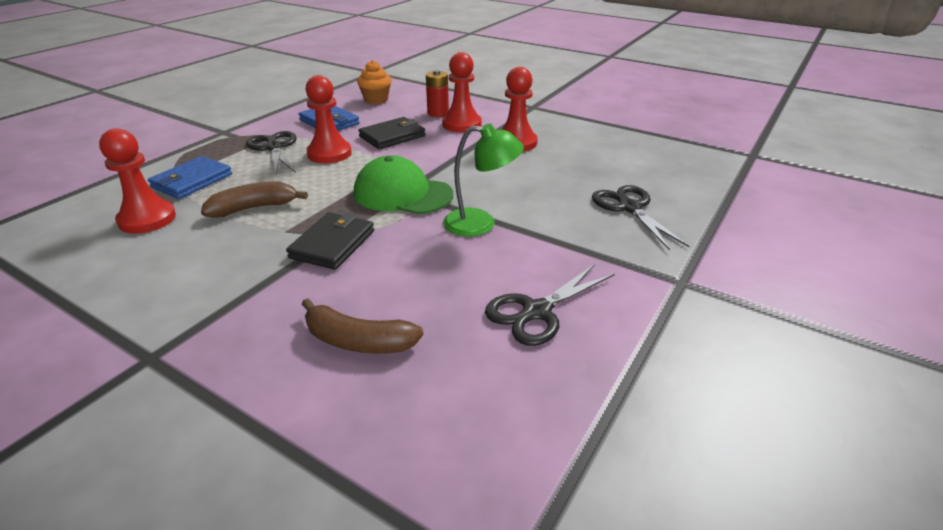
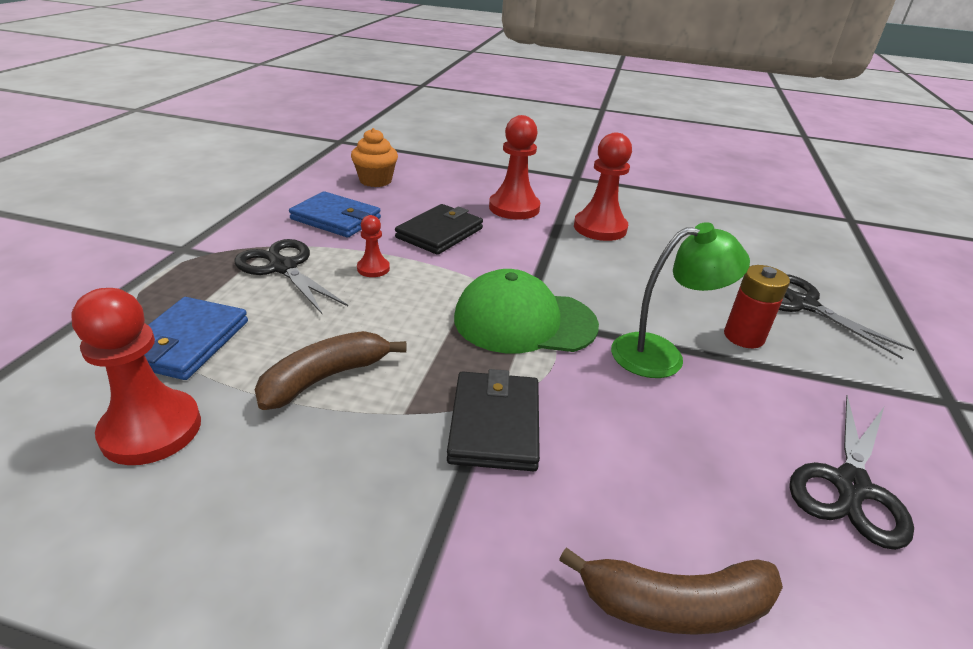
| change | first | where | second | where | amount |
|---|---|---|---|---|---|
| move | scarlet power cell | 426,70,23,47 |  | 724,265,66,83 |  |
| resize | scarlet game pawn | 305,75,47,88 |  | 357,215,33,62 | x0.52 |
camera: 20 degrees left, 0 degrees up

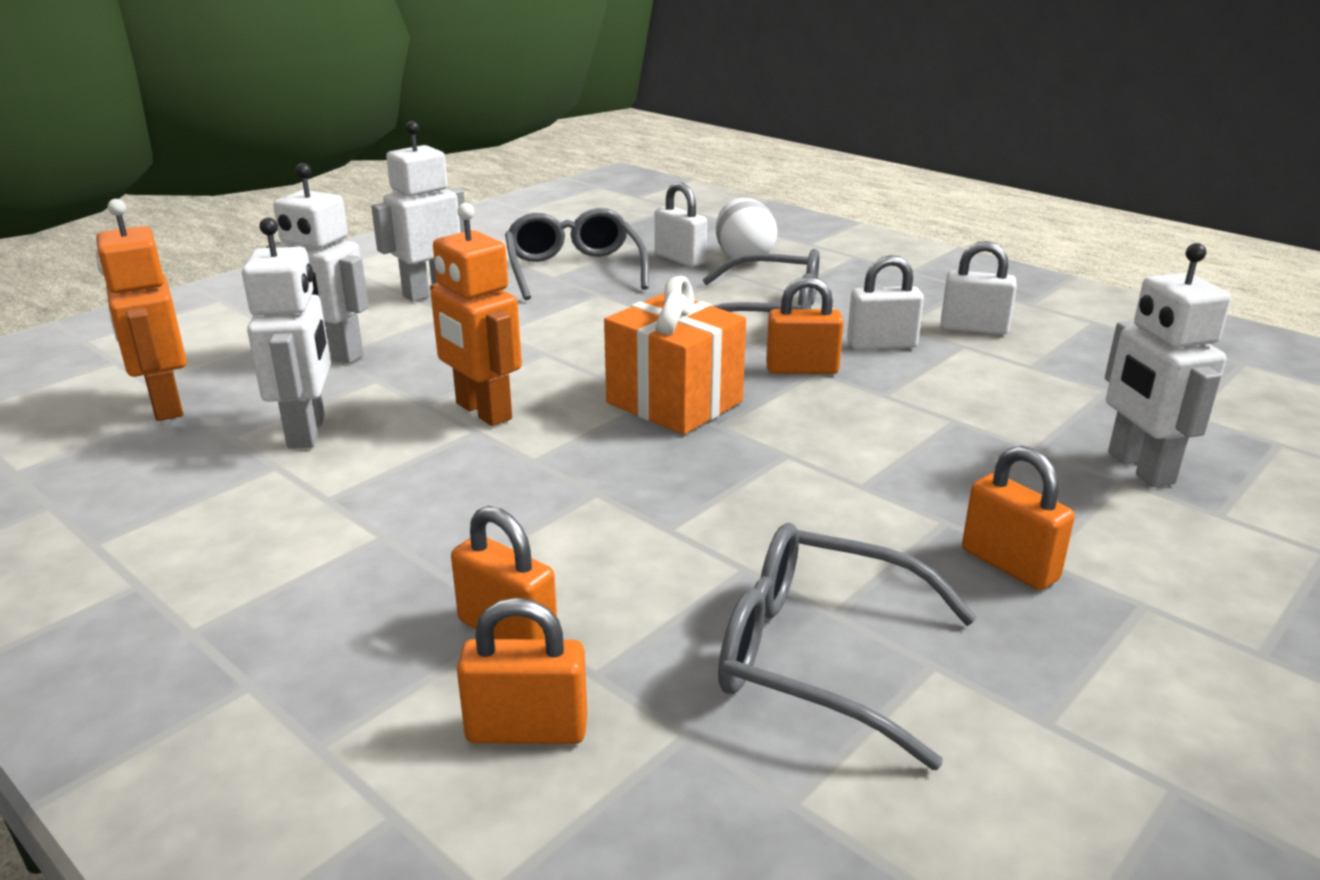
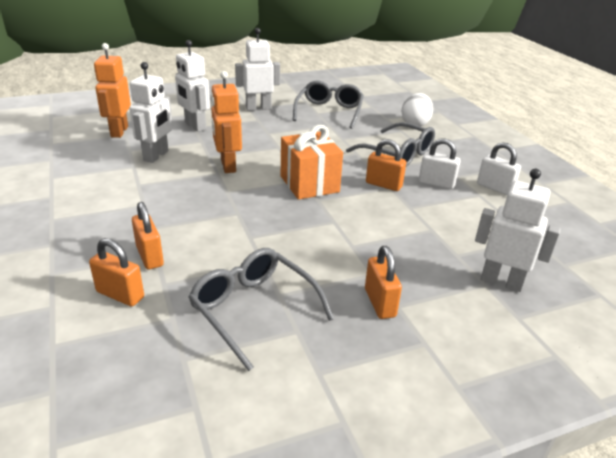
| change | first | where | second | where | amount |
|---|---|---|---|---|---|
| delete | pure white small lock | 655,182,52,85 |  |  |  |
| rotate | pure white toy robot | 1105,243,126,244 |  | 475,169,86,123 | 105 degrees clockwise |
camera: 25 degrees right, 5 degrees up

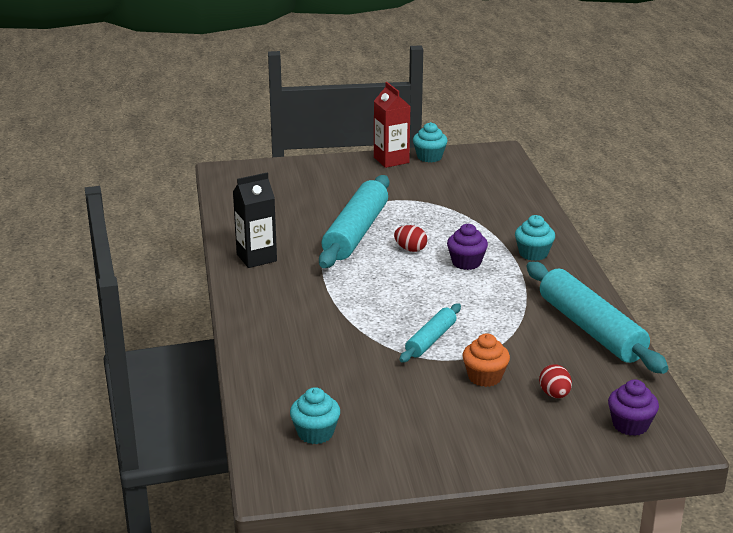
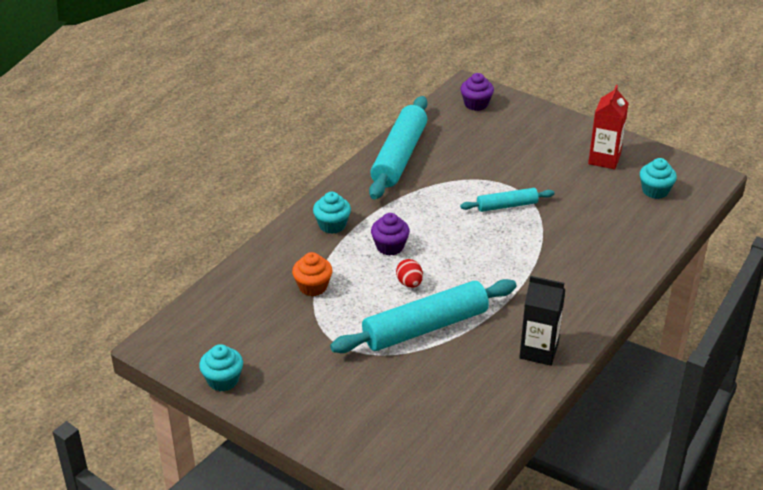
| change | first | where | second | where | amount |
|---|---|---|---|---|---|
| delete | scarlet toy egg | 539,364,33,34 |  |  |  |
| move | scarlet milk carton | 374,82,36,86 |  | 588,85,41,84 |  |
| move | orange-coloured cupcake | 462,333,48,54 |  | 292,252,41,44 |  |
camera: 135 degrees left, 10 degrees up

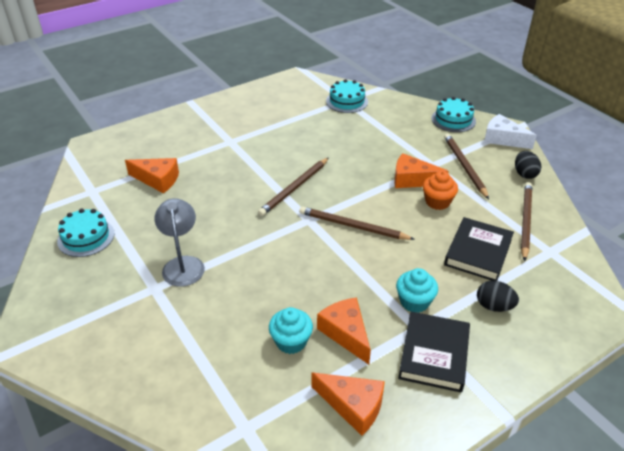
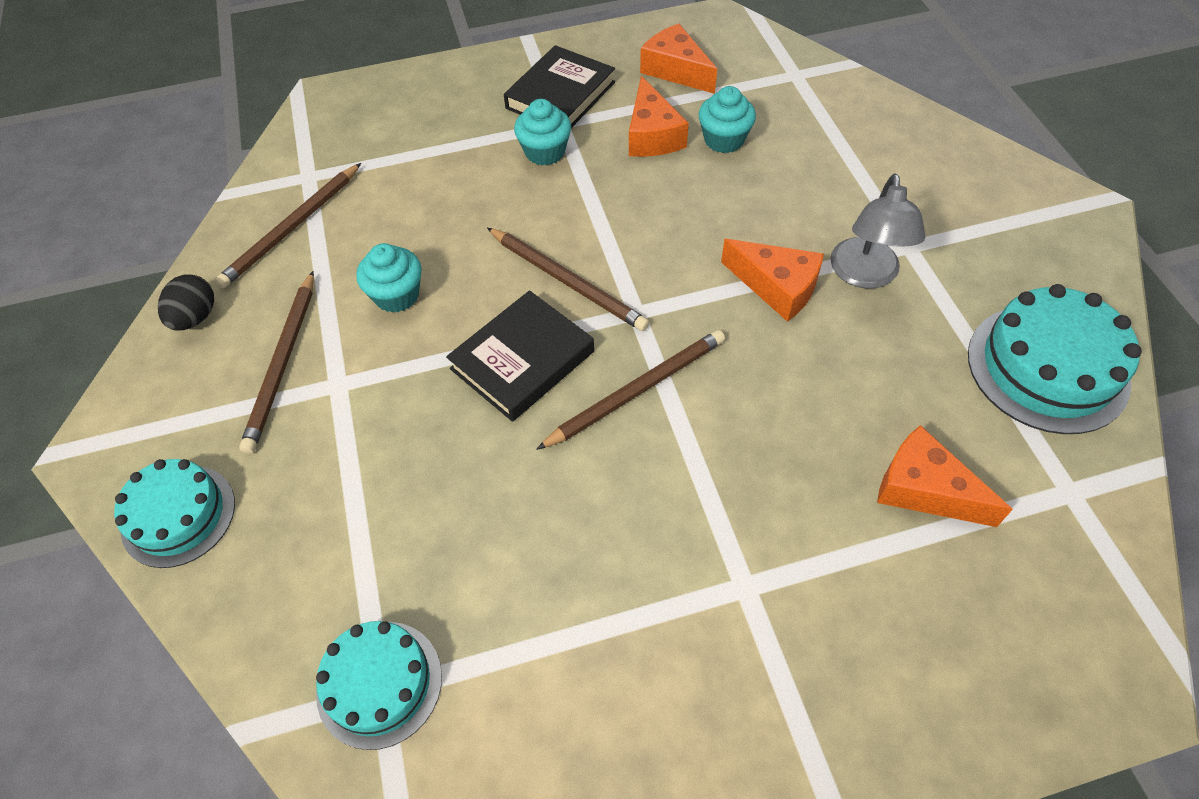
| change | first | where | second | where | amount |
|---|---|---|---|---|---|
| delete | ebony toy egg | 477,281,42,31 |  |  |  |
| delete | pure white cheese wedge | 484,114,53,35 |  |  |  |
| move | orange-coloured cheese wedge | 394,153,55,35 |  | 721,239,103,83 |  |
| move | ebony hardback | 444,217,70,64 |  | 446,290,148,132 |  |
| recolor | orange-coloured cupcake | 423,171,35,39 | teal cupcake | 356,243,66,70 |  |
| resize | teal layer cake | 57,208,58,49 |  | 968,284,174,150 | x1.51 |
camera: 160 degrees left, 15 degrees up

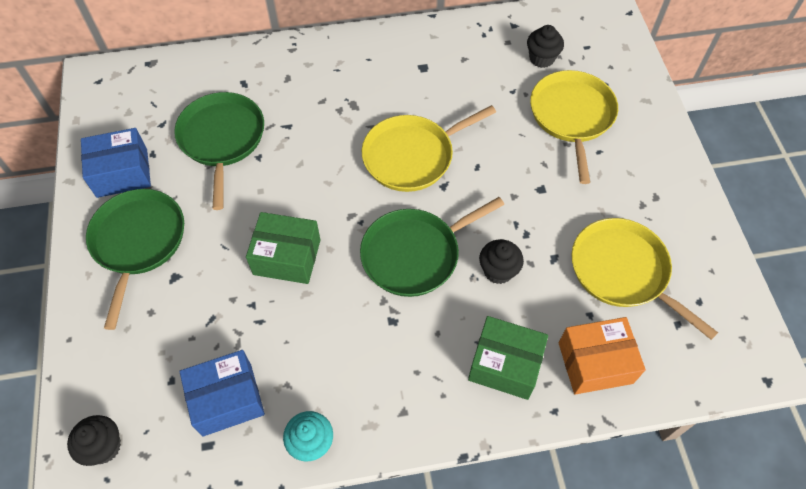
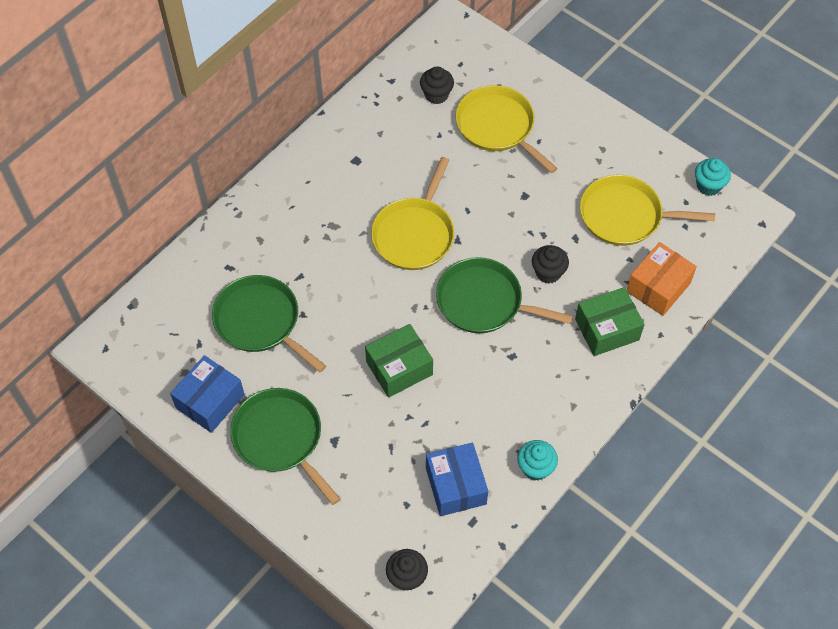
| change | first | where | second | where | amount |
|---|---|---|---|---|---|
| insert |  |  | teal cupcake | 695,158,36,38 |  |
| rotate | cobalt box | 179,350,86,87 |  | 426,443,62,73 | 45 degrees counterclockwise |
| rotate | emerald frying pan | 360,197,144,100 |  | 436,257,137,76 | 90 degrees clockwise |
camera: 40 degrees left, 0 degrees up

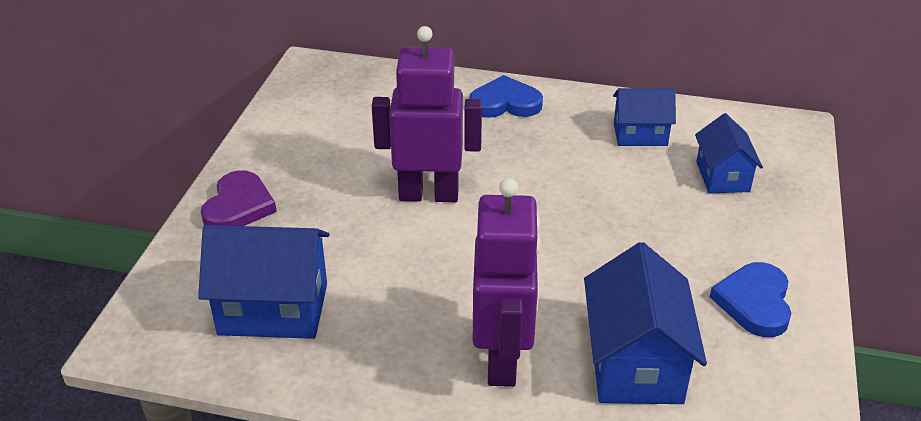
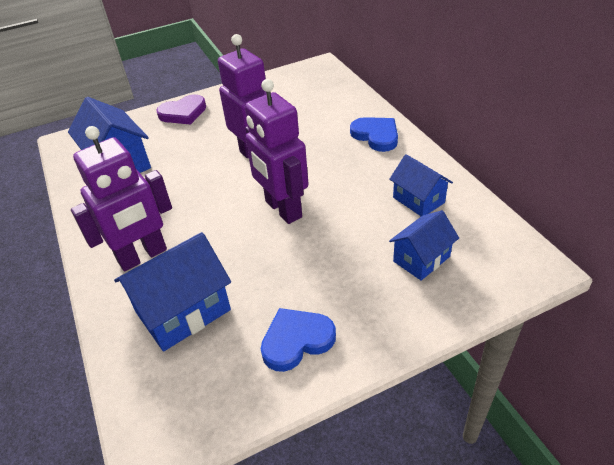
| change | first | where | second | where | amount |
|---|---|---|---|---|---|
| insert |  |  | violet toy robot | 245,79,64,145 |  |
camera: 55 degrees right, 5 degrees up

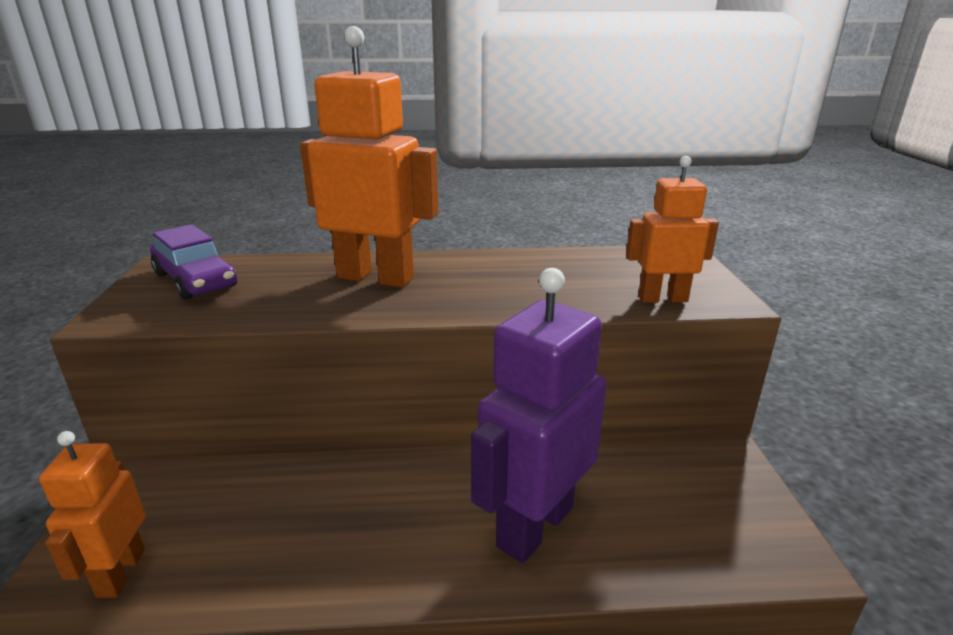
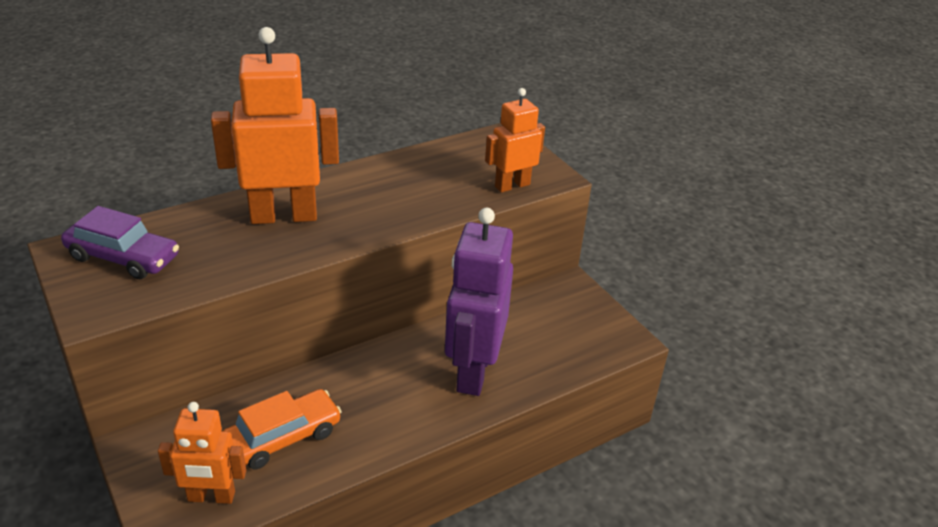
| change | first | where | second | where | amount |
|---|---|---|---|---|---|
| insert |  |  | orange-coloured automobile | 223,389,119,80 |  |
| rotate | orange-coloured toy robot | 39,431,107,167 |  | 158,402,88,102 | 60 degrees counterclockwise |
camera: 30 degrees left, 10 degrees up

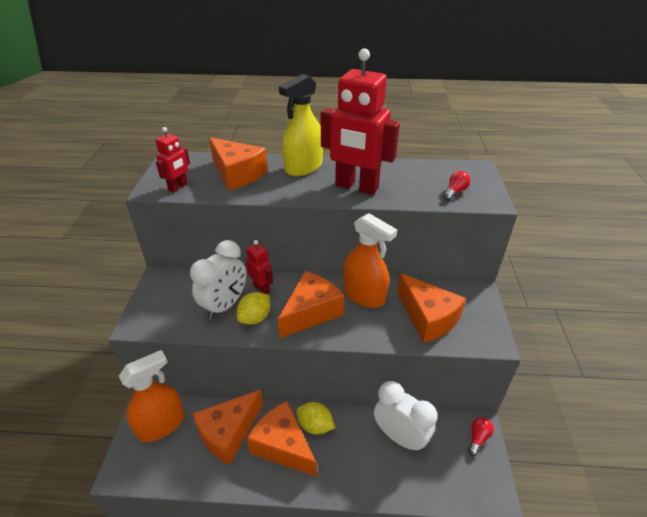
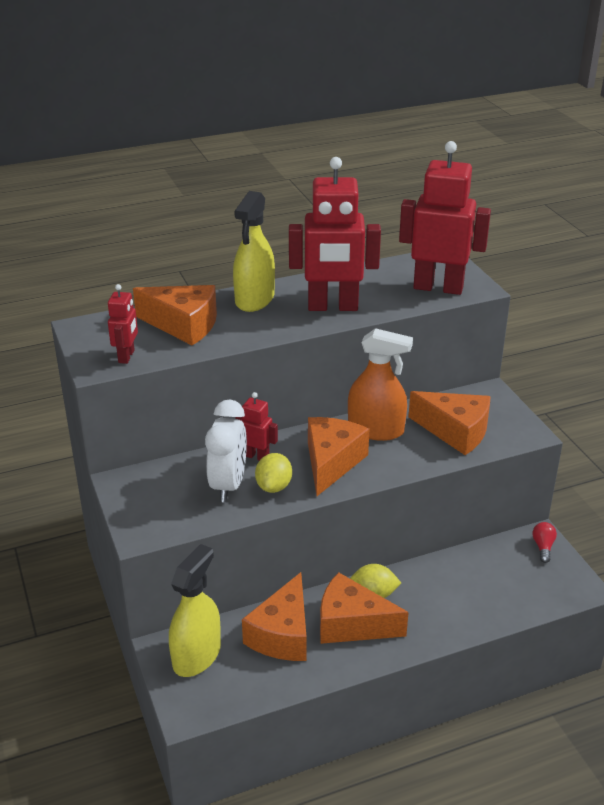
| change | first | where | second | where | amount |
|---|---|---|---|---|---|
| delete | pure white bedside clock | 374,381,63,71 |  |  |  |
| replace | scarlet bulb | 443,171,28,30 | scarlet toy robot | 399,141,92,154 |  |
| recolor | orange-coloured sprayer | 119,350,65,92 | bright yellow sprayer | 169,544,52,133 |  |
camera: 25 degrees left, 5 degrees down

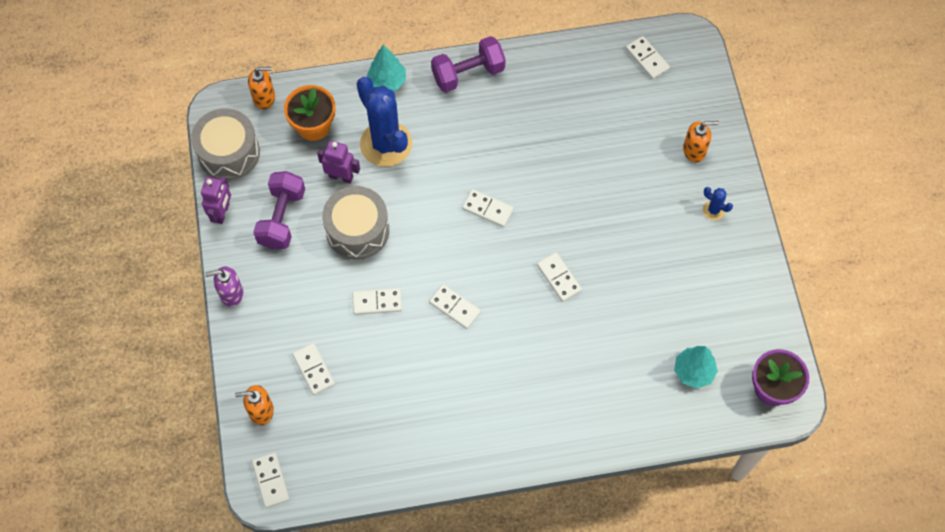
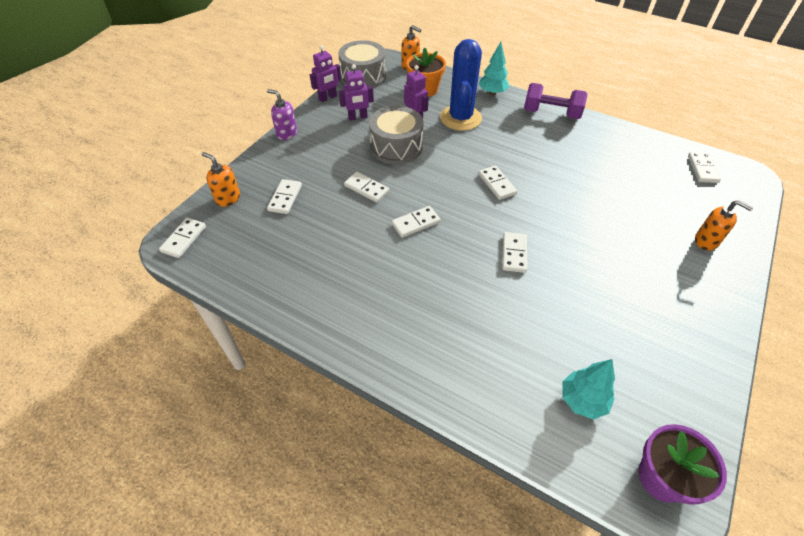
| change | first | where | second | where | amount |
|---|---|---|---|---|---|
| delete | cobalt prickly plant | 703,187,30,33 |  |  |  |
| replace | violet dumbbell | 253,171,52,78 | violet toy robot | 339,64,35,57 |  |
| rotate | pure white domino | 429,284,52,45 |  | 392,206,49,32 | 75 degrees clockwise |
camera: 40 degrees right, 15 degrees down

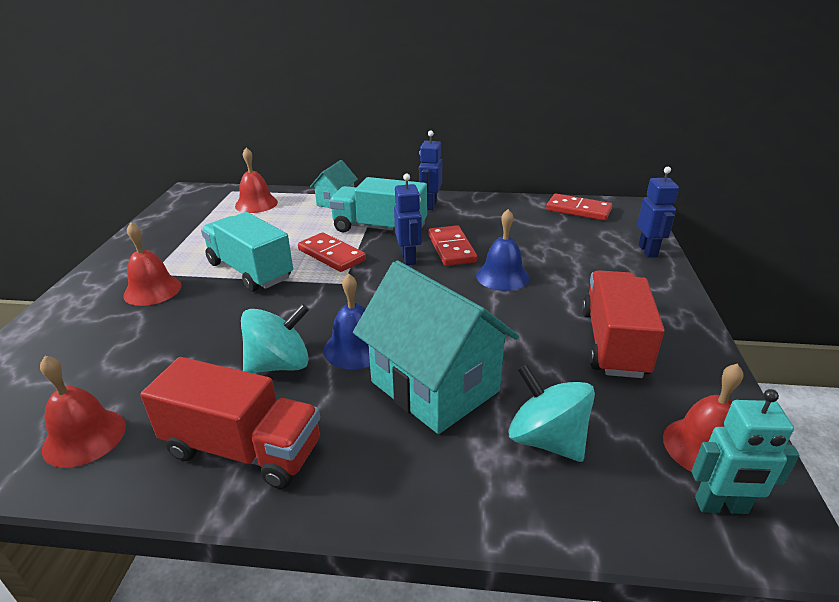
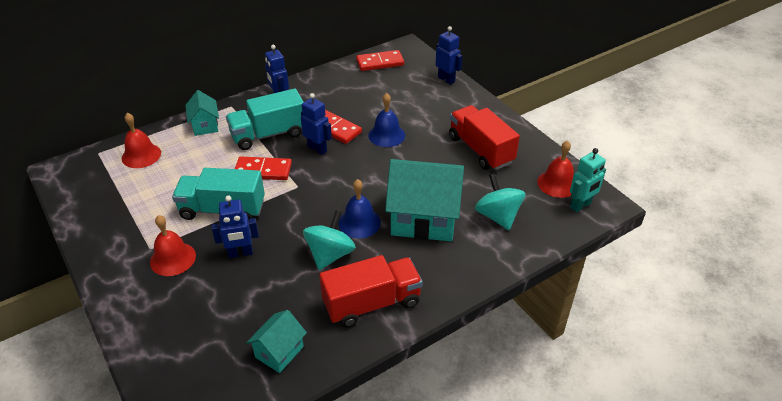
| change | first | where | second | where | amount |
|---|---|---|---|---|---|
| insert |  |  | cobalt toy robot | 212,195,47,63 |  |
| replace | scarlet bell | 40,356,86,112 | teal cottage | 246,310,61,63 |  |
| rotate | teal toy top | 508,364,87,98 |  | 475,173,51,57 | 60 degrees clockwise |
camera: 40 degrees left, 10 degrees up

